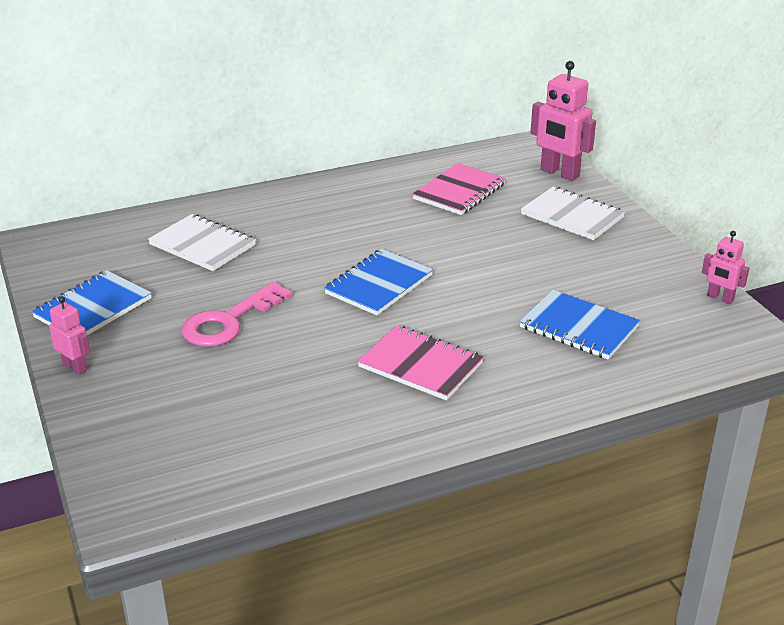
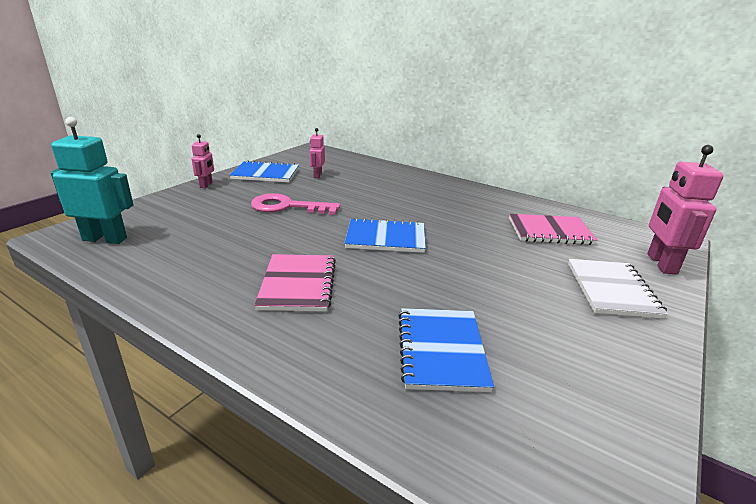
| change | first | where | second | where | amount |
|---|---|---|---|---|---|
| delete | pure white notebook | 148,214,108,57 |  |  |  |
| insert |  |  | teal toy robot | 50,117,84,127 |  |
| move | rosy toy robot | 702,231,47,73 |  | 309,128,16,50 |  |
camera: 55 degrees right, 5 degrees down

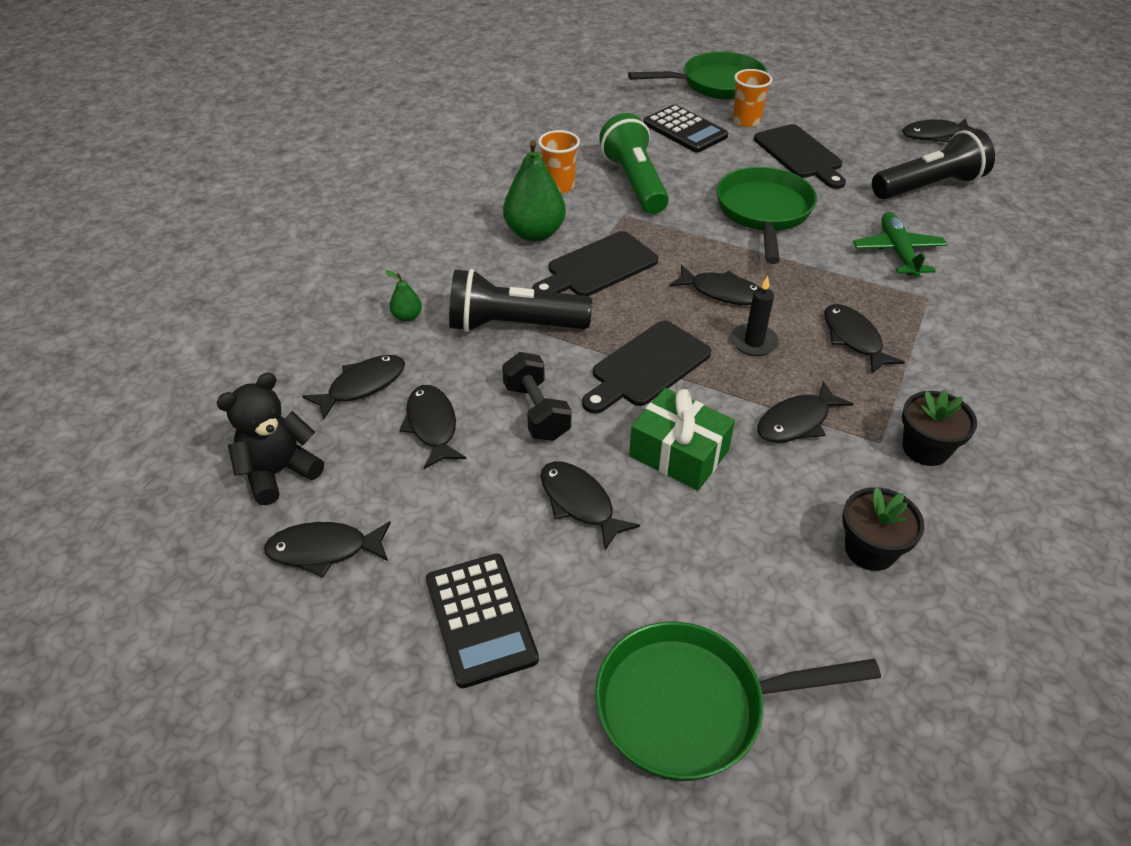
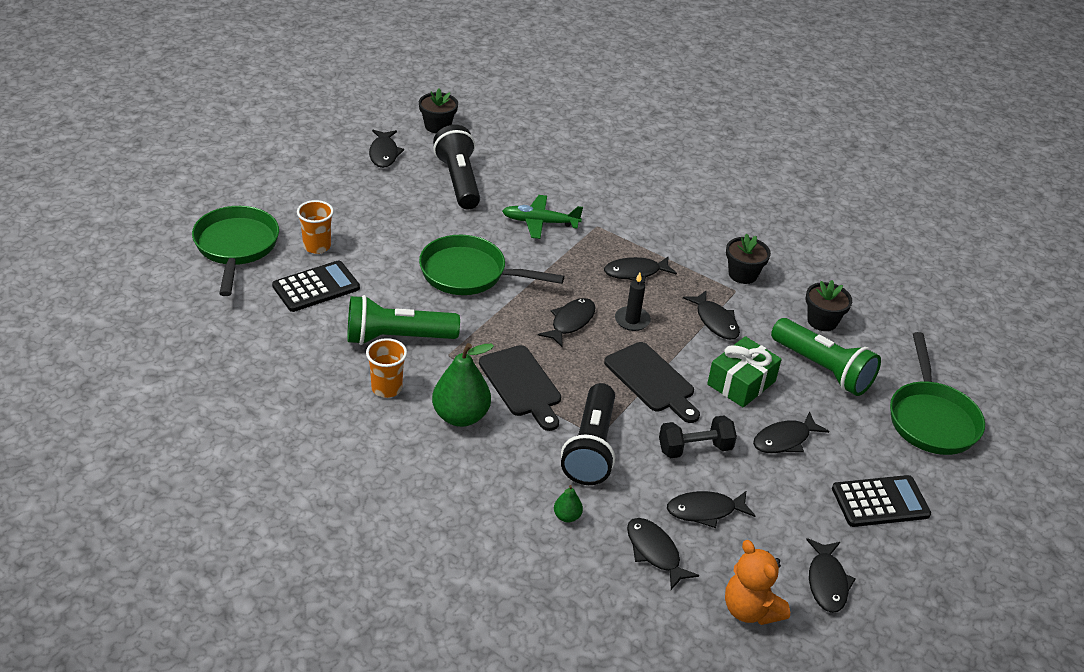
| change | first | where | second | where | amount |
|---|---|---|---|---|---|
| delete | ebony chopping board | 754,124,92,65 |  |  |  |
| insert |  |  | ebony flower pot | 419,88,39,45 |  |
| insert |  |  | emerald flashlight | 771,318,110,78 |  |
| recolor | ebony stuffed bear | 216,373,108,132 | orange-coloured stuffed bear | 725,540,65,85 |  |
camera: 85 degrees left, 5 degrees down

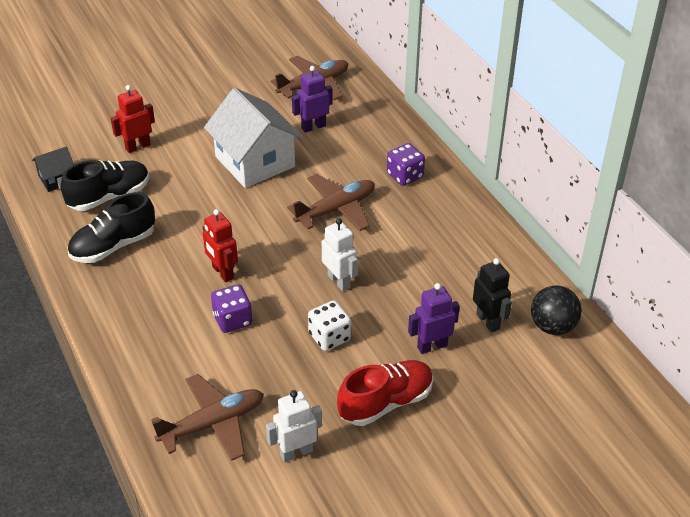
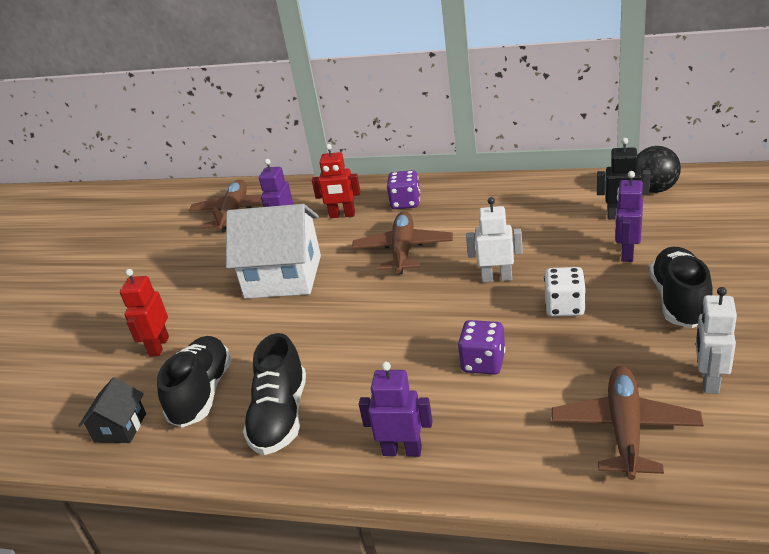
| change | first | where | second | where | amount |
|---|---|---|---|---|---|
| insert |  |  | violet toy robot | 359,362,73,95 |  |
| move | scarlet toy robot | 203,209,35,73 |  | 312,144,49,74 |  |
| recolor | scarlet lace-up shoe | 337,360,96,66 | ebony lace-up shoe | 650,247,63,81 |  |
camera: 45 degrees left, 10 degrees down

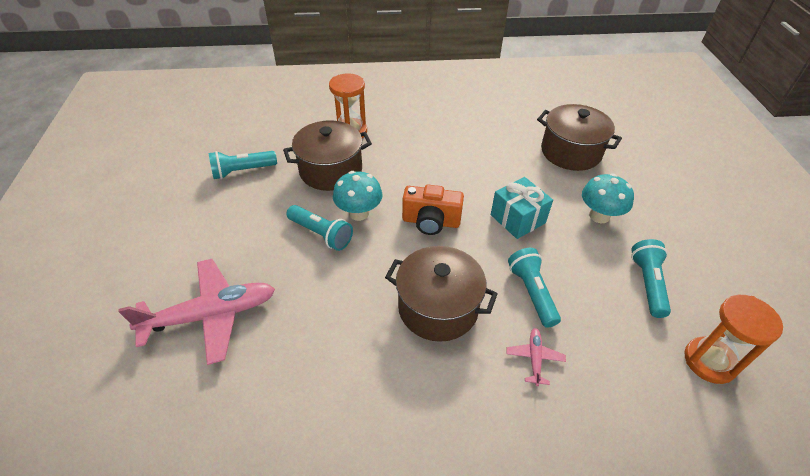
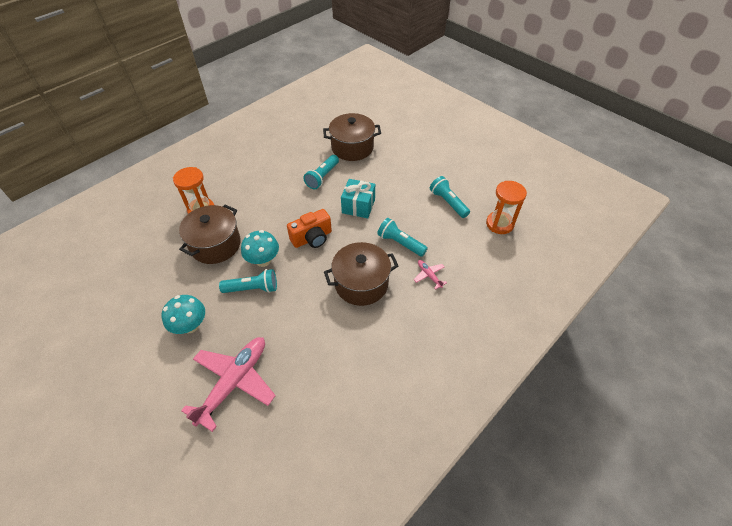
| change | first | where | second | where | amount |
|---|---|---|---|---|---|
| move | teal flashlight | 208,151,69,28 |  | 303,155,36,34 |  |
| move | teal mushroom | 582,174,52,49 |  | 162,295,43,39 |  |
camera: 40 degrees left, 5 degrees up

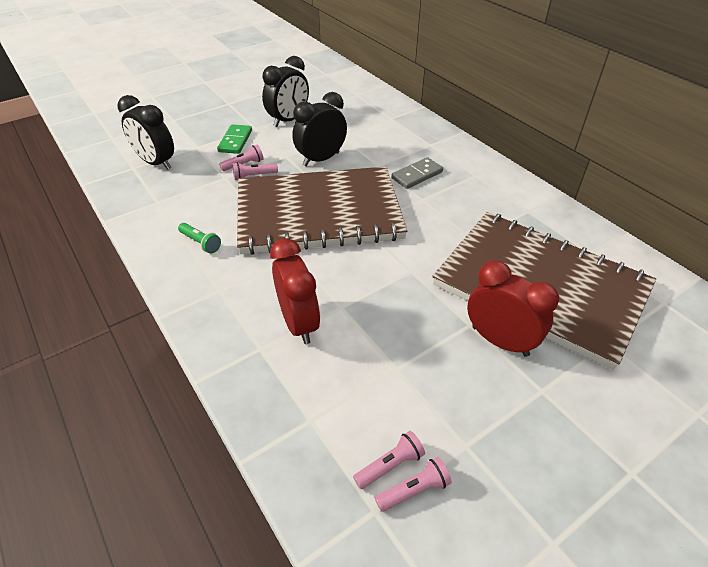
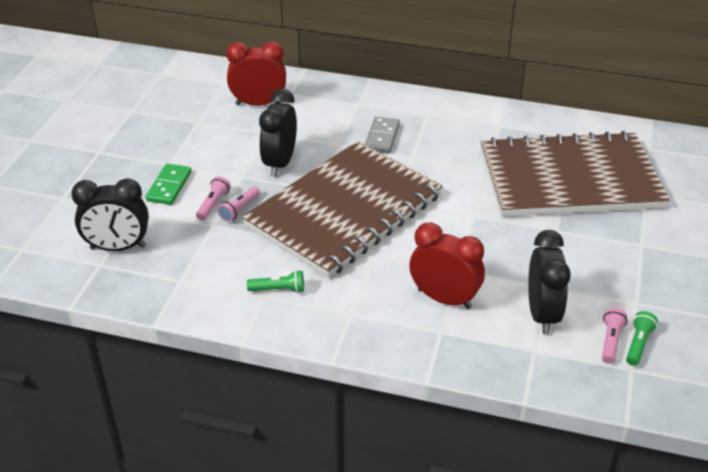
| change | first | where | second | where | amount |
|---|---|---|---|---|---|
| move | ebony bedside clock | 262,56,47,71 |  | 528,230,43,104 |  |
| move | scarlet bedside clock | 467,260,92,97 |  | 226,41,60,65 |  |
| recolor | rosy flashlight | 375,457,77,55 | emerald flashlight | 626,311,32,55 |  |
| rotate | emerald domino | 217,124,35,30 |  | 146,164,45,41 | 45 degrees clockwise |
camera: 40 degrees left, 5 degrees down

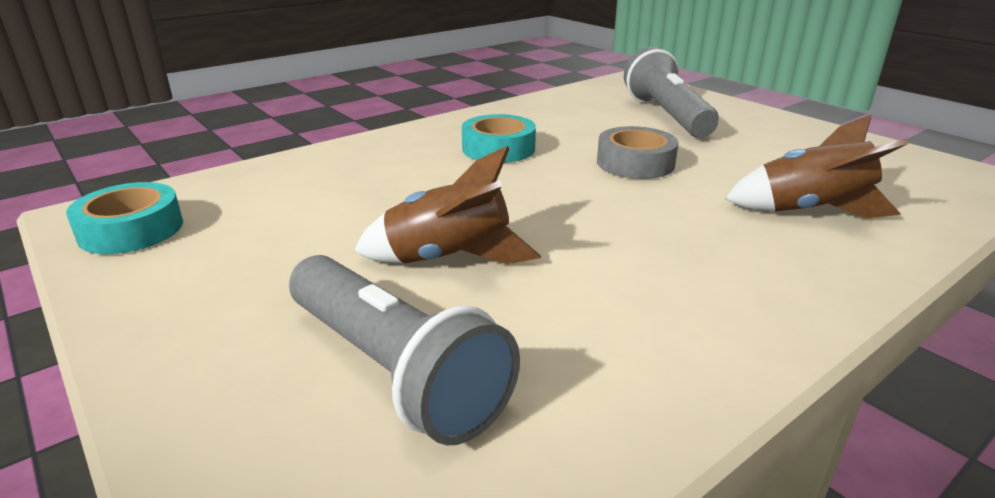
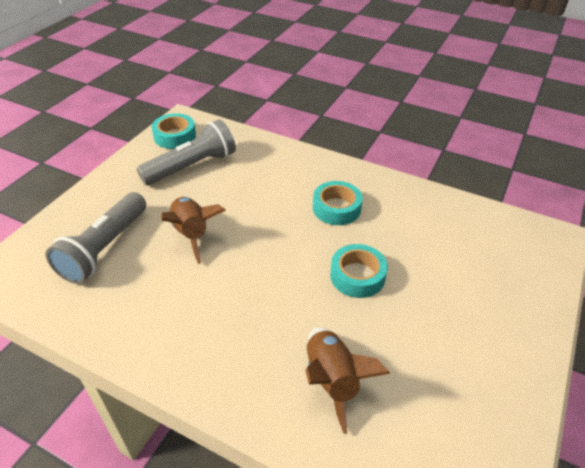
| change | first | where | second | where | amount |
|---|---|---|---|---|---|
| move | gray flashlight | 624,47,95,91 |  | 137,119,99,66 |  |
| recolor | gray sticky tape | 597,126,82,53 | teal sticky tape | 330,244,58,54 |  |
camera: 65 degrees right, 15 degrees up

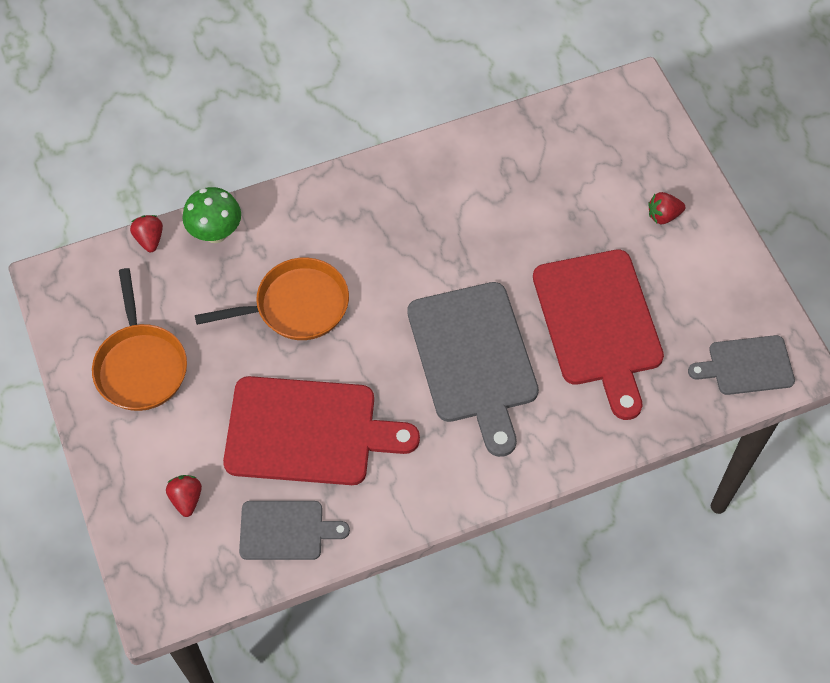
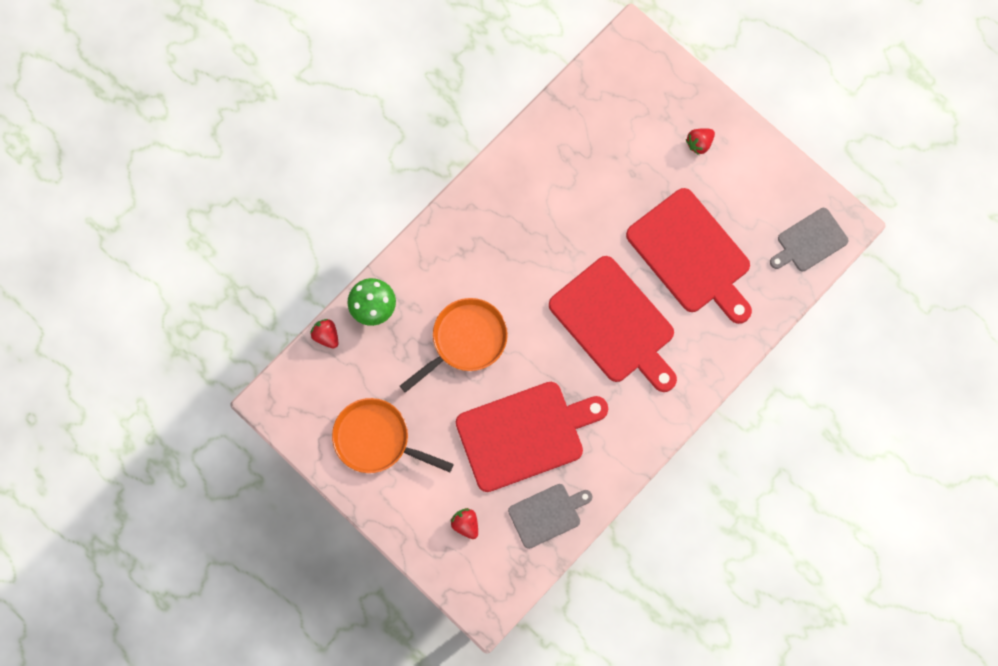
| change | first | where | second | where | amount |
|---|---|---|---|---|---|
| recolor | gray chopping board | 407,282,132,175 | scarlet chopping board | 549,256,128,136 |  |
| rotate | orange-coloured frying pan | 92,268,95,143 |  | 332,398,122,75 | 150 degrees clockwise |
camera: 25 degrees left, 15 degrees up

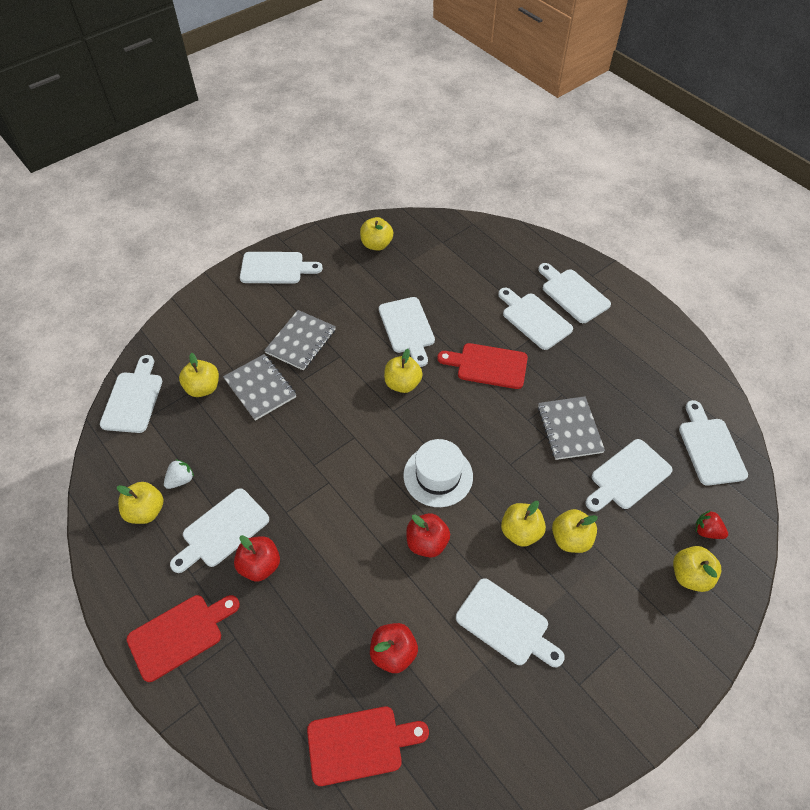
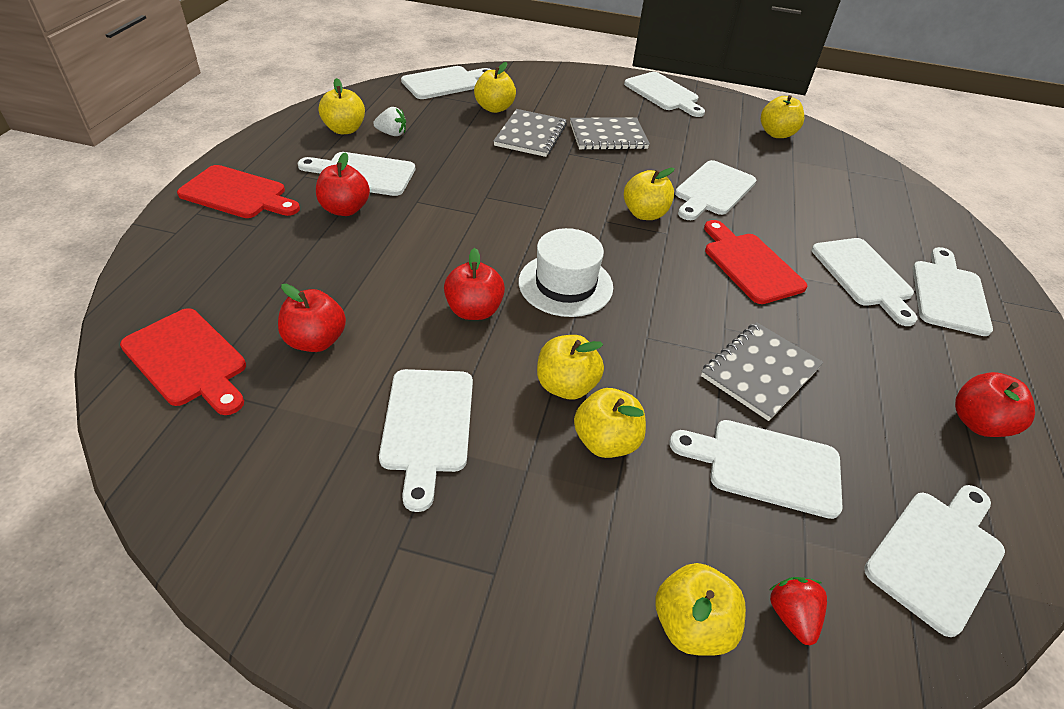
| change | first | where | second | where | amount |
|---|---|---|---|---|---|
| insert |  |  | scarlet toy apple | 955,372,80,65 |  |
| rotate | pure white chopping board | 498,288,75,62 |  | 812,238,105,88 | 150 degrees clockwise |
camera: 50 degrees right, 10 degrees down

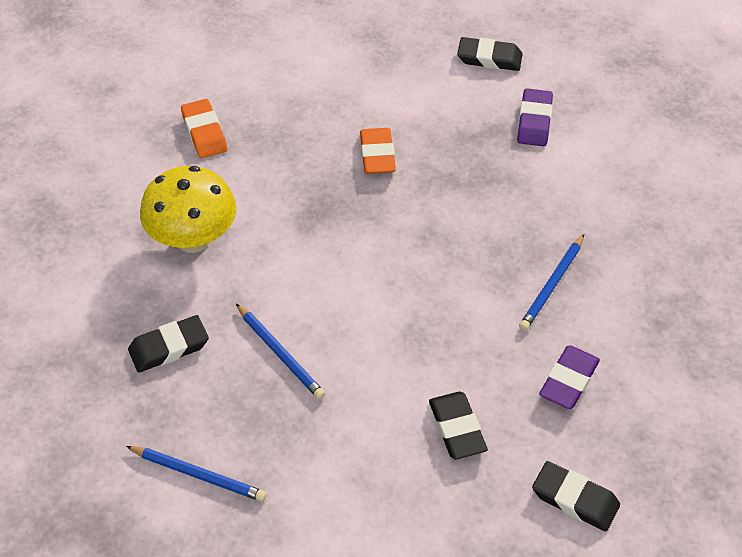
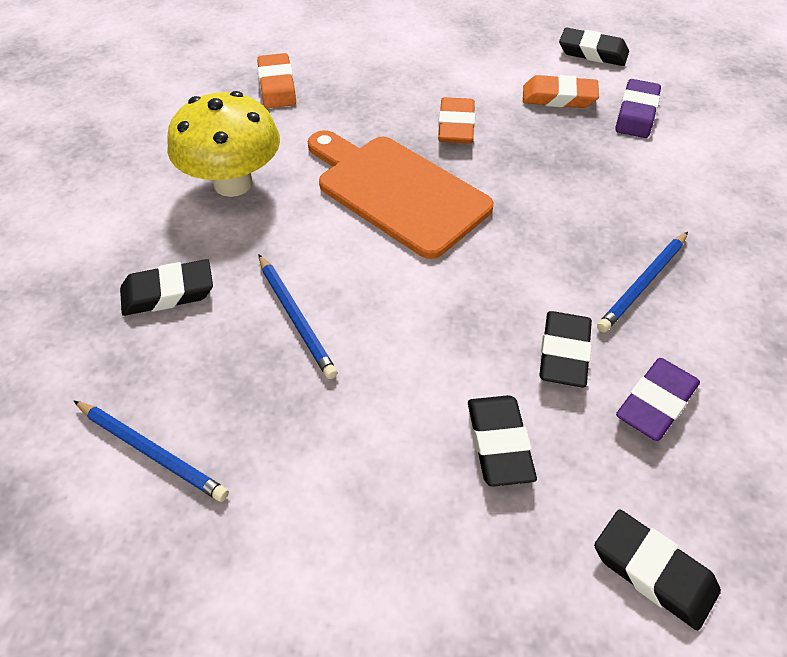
| change | first | where | second | where | amount |
|---|---|---|---|---|---|
| insert |  |  | orange-coloured chopping board | 308,130,186,129 |  |
| insert |  |  | orange-coloured eraser | 523,75,76,33 |  |
| insert |  |  | ebony eraser | 539,311,53,77 |  |
camera: 10 degrees right, 0 degrees up

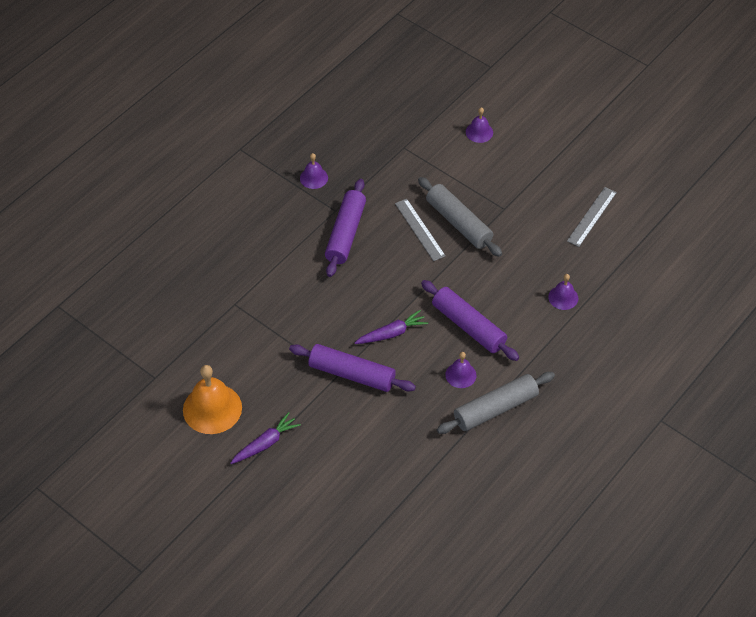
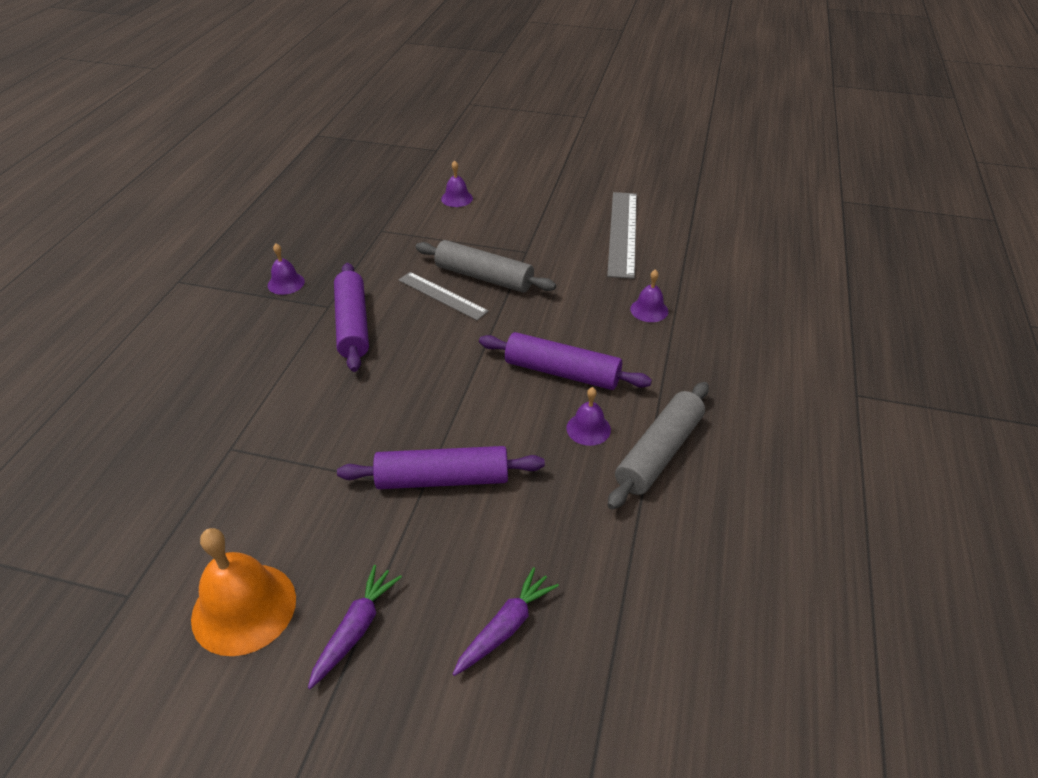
| change | first | where | second | where | amount |
|---|---|---|---|---|---|
| move | violet root vegetable | 355,310,73,34 |  | 453,567,106,109 |  |
| resize | gray straightedge | 567,187,50,60 |  | 607,192,30,87 | x1.59 |
camera: 25 degrees left, 10 degrees down

